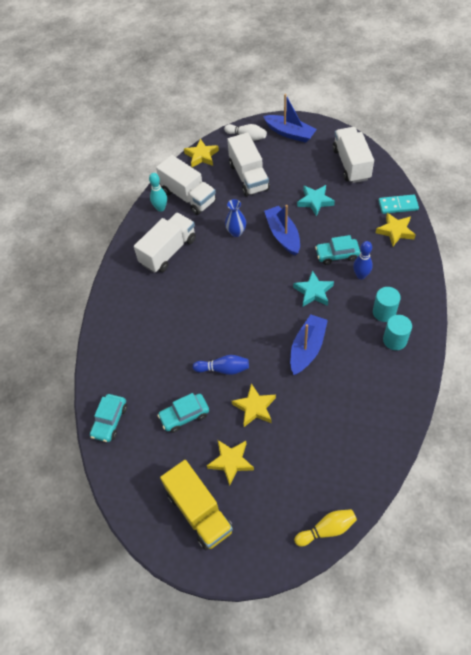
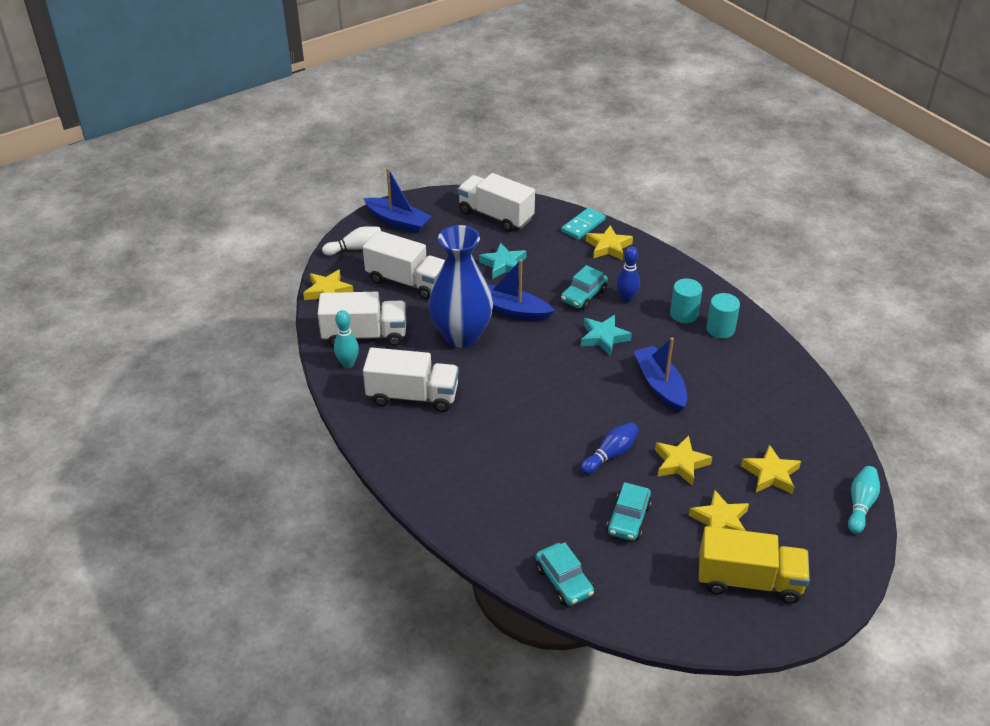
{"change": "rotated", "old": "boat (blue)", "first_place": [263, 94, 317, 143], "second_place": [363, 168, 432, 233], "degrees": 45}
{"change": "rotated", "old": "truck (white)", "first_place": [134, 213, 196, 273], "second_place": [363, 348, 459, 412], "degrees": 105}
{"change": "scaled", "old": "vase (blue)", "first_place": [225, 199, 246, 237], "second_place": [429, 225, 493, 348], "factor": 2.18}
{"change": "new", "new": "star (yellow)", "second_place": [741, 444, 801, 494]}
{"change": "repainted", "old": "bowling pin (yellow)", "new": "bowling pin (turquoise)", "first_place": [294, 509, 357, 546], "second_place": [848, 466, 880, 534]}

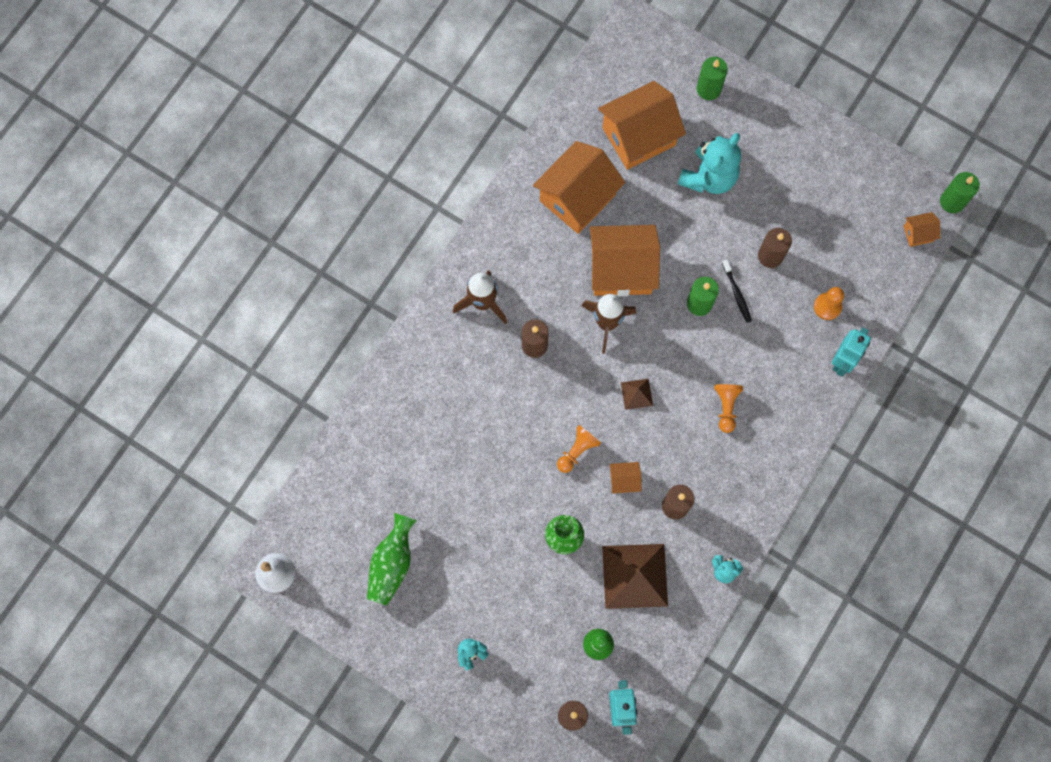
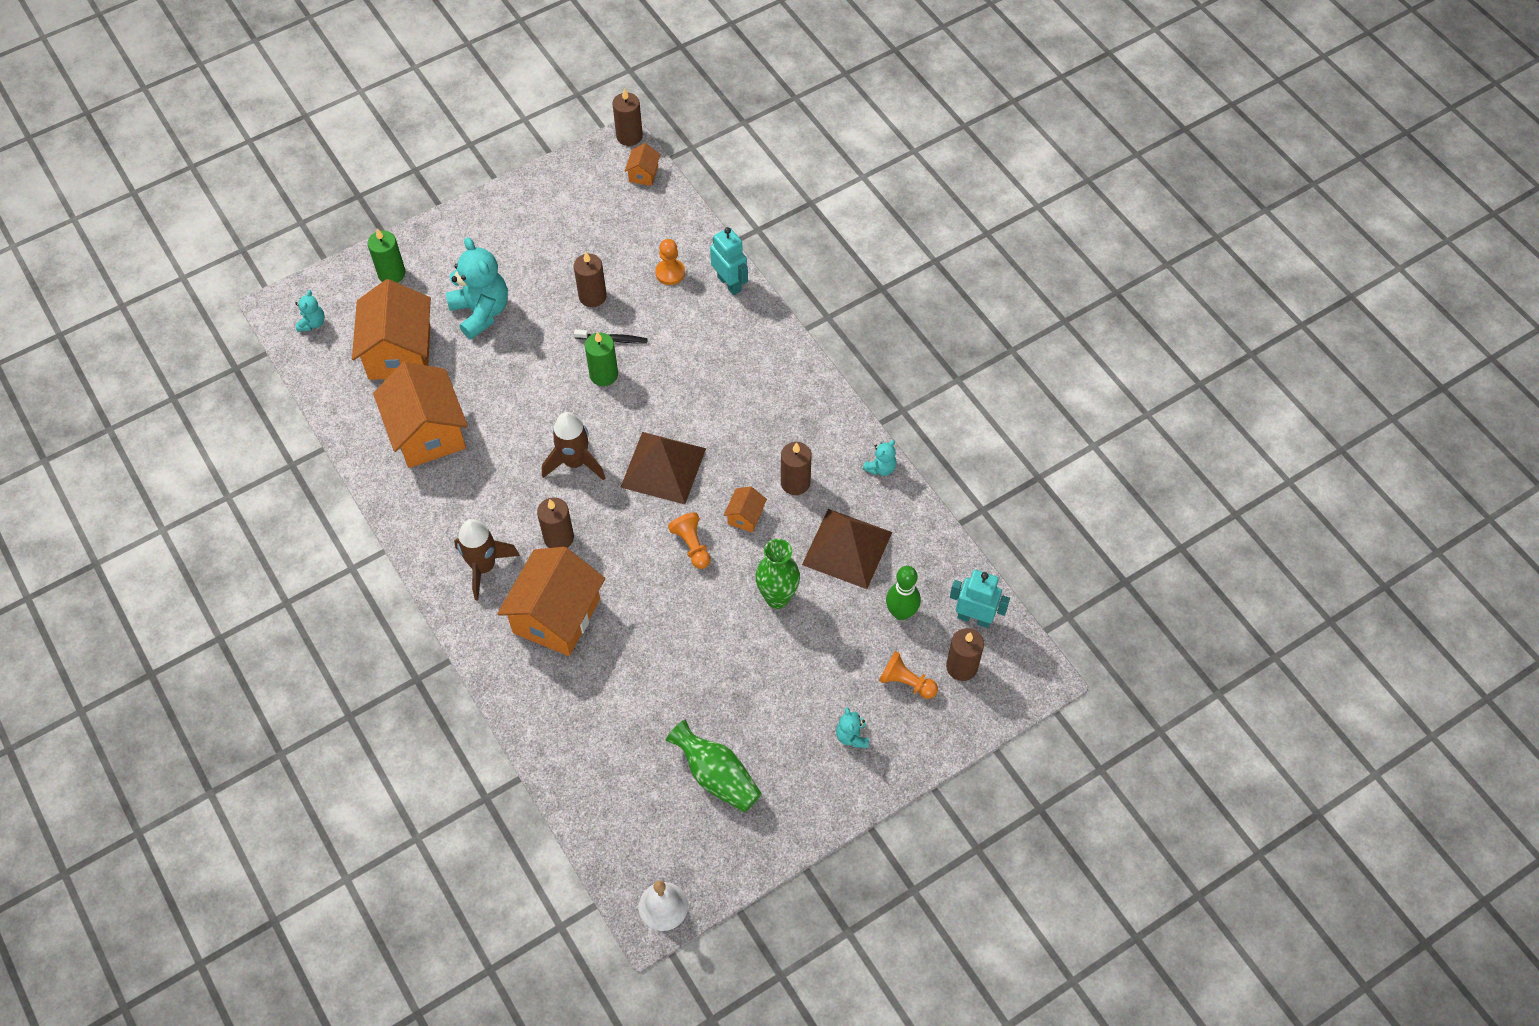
{"change": "new", "new": "teddy bear (turquoise)", "second_place": [295, 290, 325, 332]}
{"change": "shifted", "old": "house (orange)", "first_place": [590, 225, 660, 296], "second_place": [497, 547, 605, 656]}
{"change": "repainted", "old": "candle (green)", "new": "candle (brown)", "first_place": [940, 172, 980, 213], "second_place": [613, 88, 643, 146]}
{"change": "scaled", "old": "pyramid (brown)", "first_place": [621, 379, 653, 410], "second_place": [620, 432, 706, 504], "factor": 2.14}
{"change": "shifted", "old": "pawn (orange)", "first_place": [714, 384, 743, 433], "second_place": [879, 651, 938, 699]}

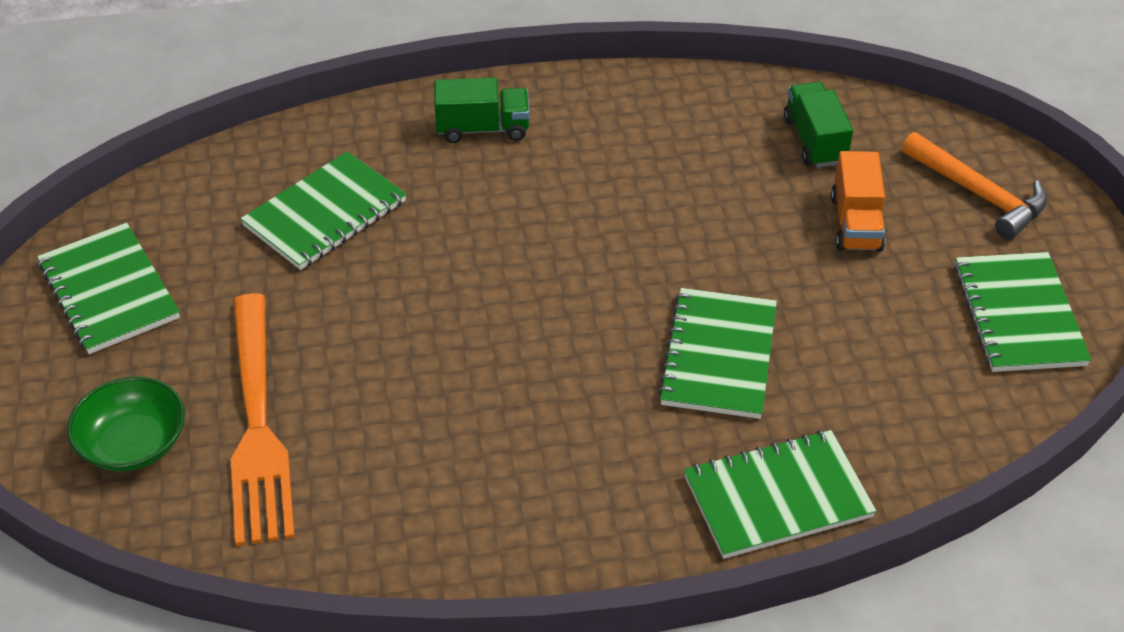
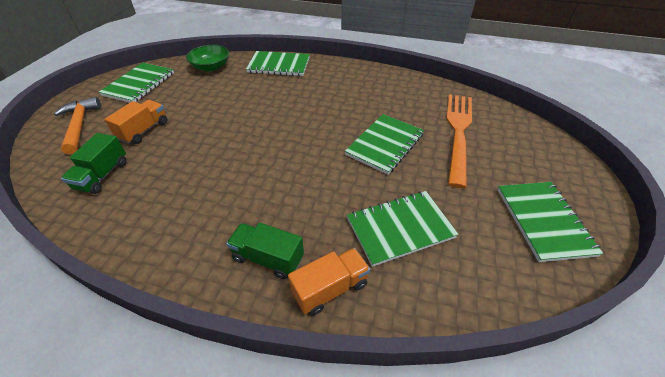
{"change": "shifted", "old": "bowl (green)", "first_place": [67, 376, 185, 471], "second_place": [186, 45, 229, 71]}
{"change": "new", "new": "truck (orange)", "second_place": [288, 248, 370, 316]}
{"change": "shifted", "old": "notebook (green)", "first_place": [658, 288, 777, 419], "second_place": [345, 114, 424, 175]}

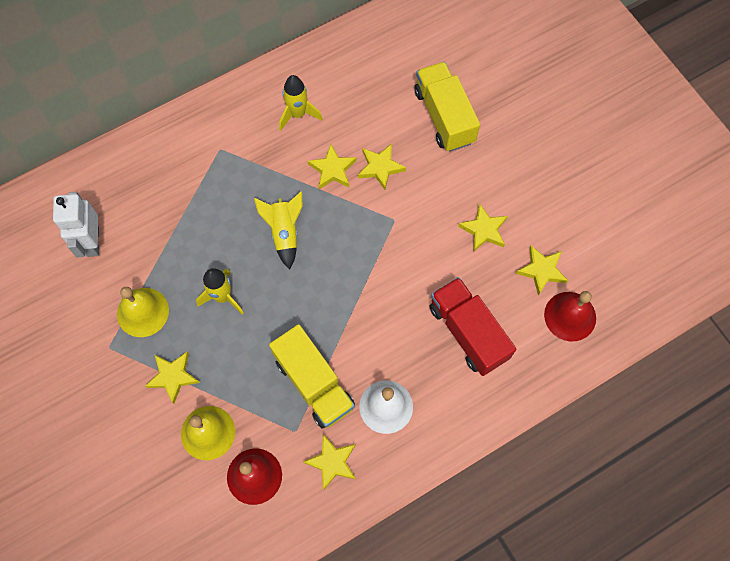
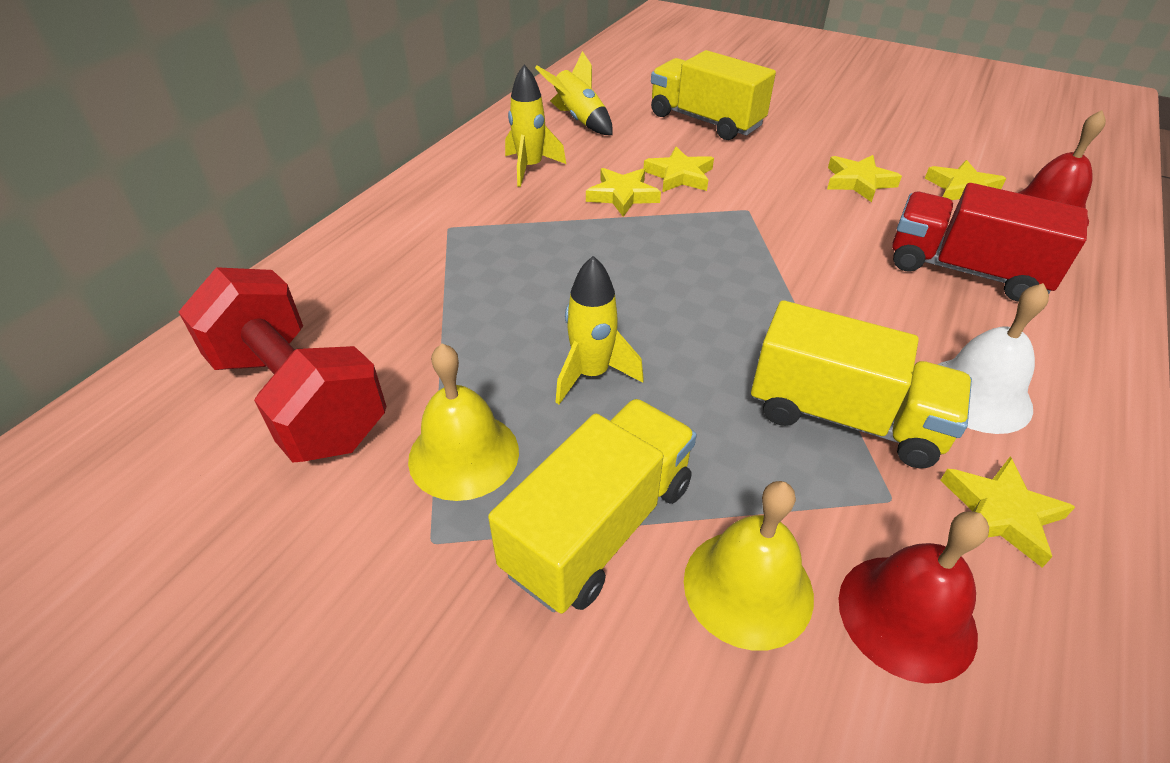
{"change": "swapped", "old": "robot (white)", "new": "dumbbell (red)", "first_place": [53, 192, 99, 257], "second_place": [179, 267, 386, 463]}
{"change": "swapped", "old": "star (yellow)", "new": "truck (yellow)", "first_place": [145, 352, 200, 404], "second_place": [488, 399, 697, 614]}
{"change": "shifted", "old": "rocket (yellow)", "first_place": [254, 191, 303, 269], "second_place": [535, 51, 612, 135]}

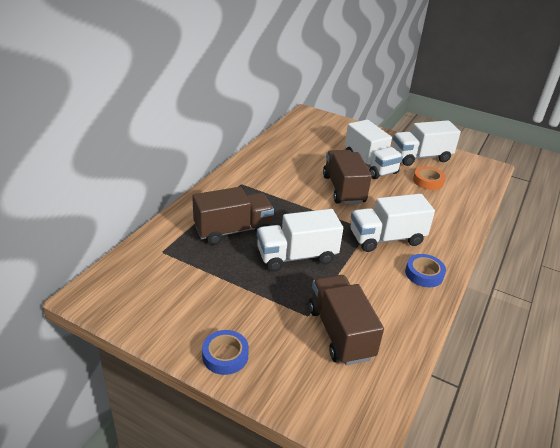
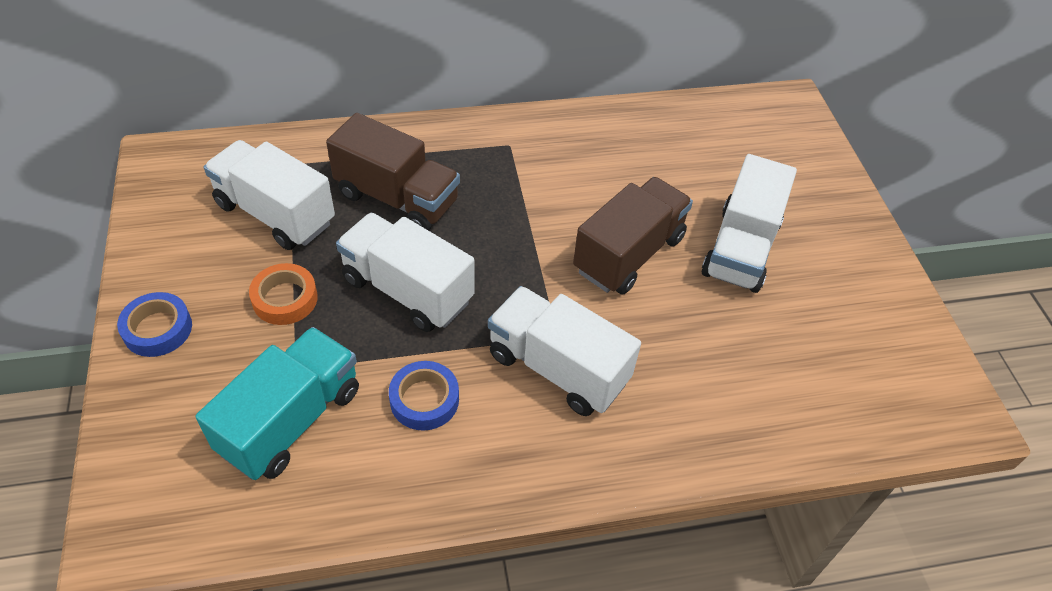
{"change": "repainted", "old": "truck (brown)", "new": "truck (turquoise)", "first_place": [309, 275, 384, 365], "second_place": [196, 327, 359, 480]}
{"change": "shifted", "old": "truck (white)", "first_place": [392, 120, 461, 166], "second_place": [204, 140, 335, 250]}
{"change": "shifted", "old": "tape (orange)", "first_place": [413, 167, 446, 190], "second_place": [249, 263, 318, 325]}
{"change": "shifted", "old": "tape (blue)", "first_place": [405, 254, 446, 287], "second_place": [389, 361, 459, 431]}

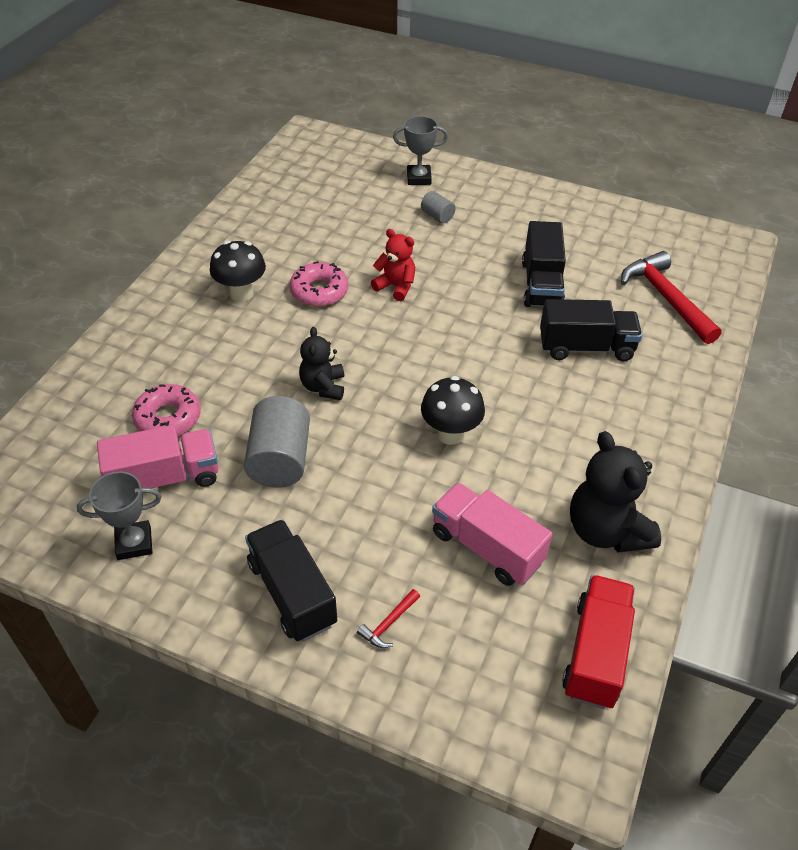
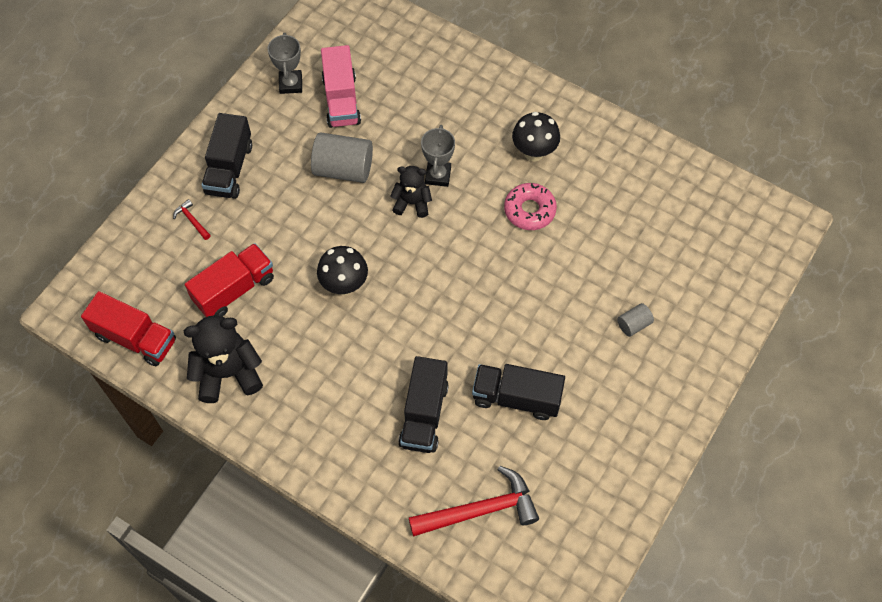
{"change": "repainted", "old": "truck (pink)", "new": "truck (red)", "first_place": [432, 482, 552, 586], "second_place": [185, 243, 274, 317]}
{"change": "rotated", "old": "truck (black)", "first_place": [245, 519, 337, 642], "second_place": [201, 113, 252, 199], "degrees": 120}
{"change": "shifted", "old": "trophy (grey)", "first_place": [393, 116, 448, 185], "second_place": [421, 125, 455, 187]}
{"change": "gone", "old": "donut (pink)", "first_place": [132, 384, 201, 436]}
{"change": "gone", "old": "teddy bear (red)", "first_place": [371, 229, 415, 301]}

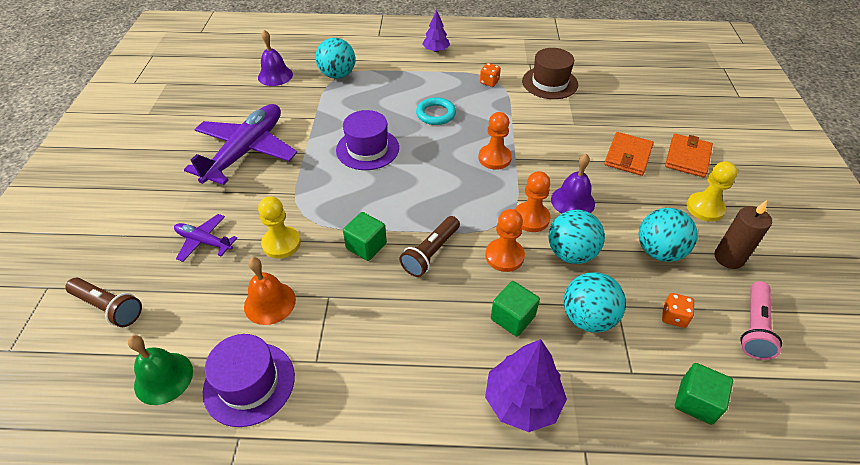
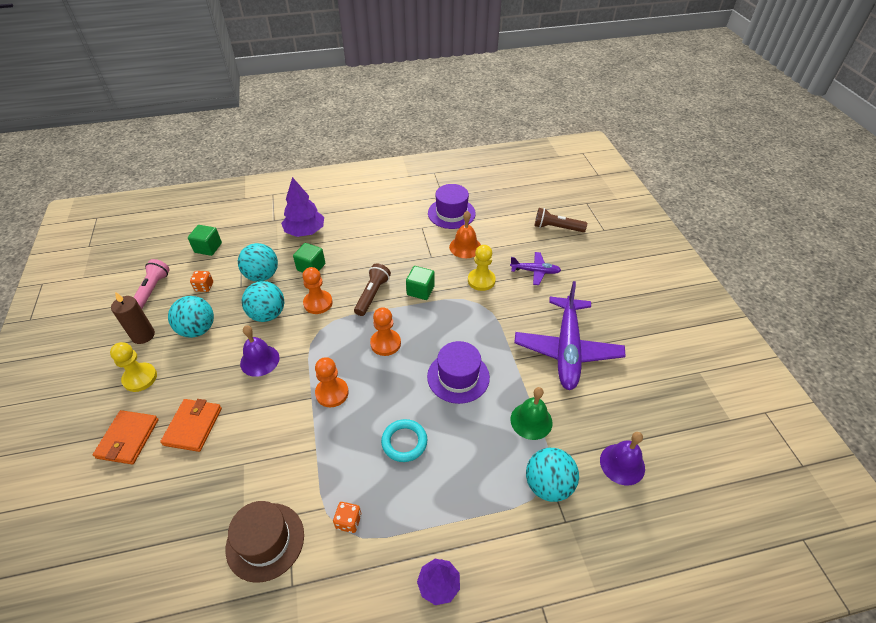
{"change": "shifted", "old": "pawn (orange)", "first_place": [515, 171, 551, 232], "second_place": [370, 307, 401, 356]}
{"change": "shifted", "old": "bell (green)", "first_place": [128, 335, 193, 405], "second_place": [510, 387, 553, 440]}

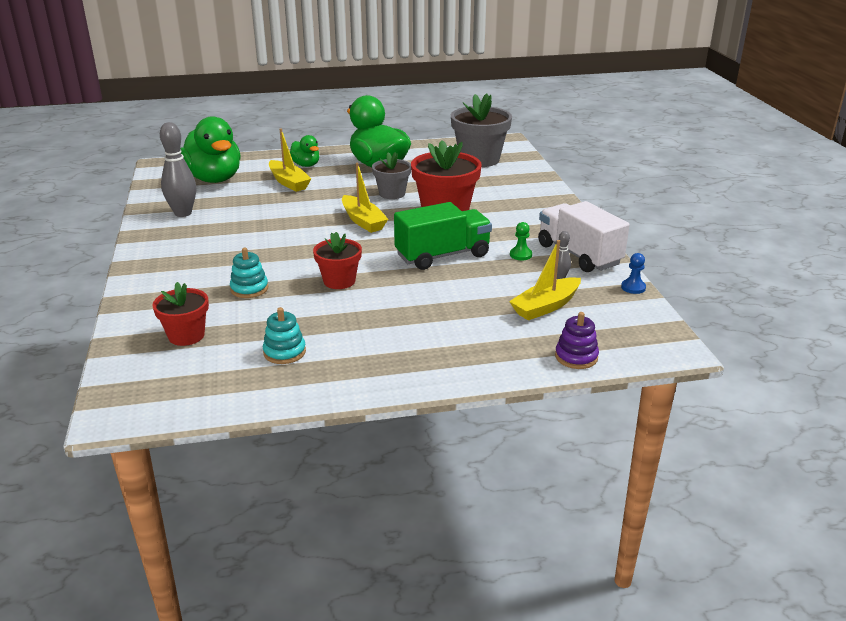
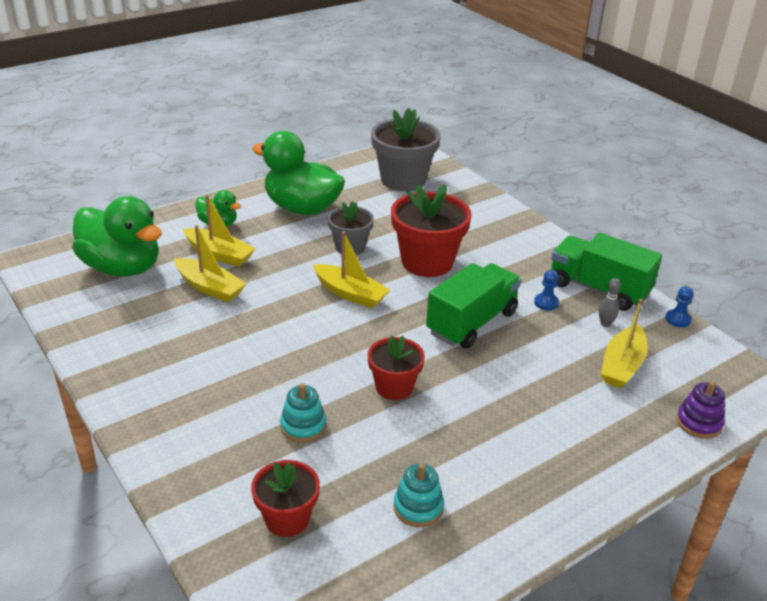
{"change": "new", "new": "boat (yellow)", "second_place": [174, 225, 246, 302]}
{"change": "repainted", "old": "pawn (green)", "new": "pawn (blue)", "first_place": [510, 222, 532, 260], "second_place": [534, 270, 559, 310]}
{"change": "repainted", "old": "truck (white)", "new": "truck (green)", "first_place": [538, 201, 630, 272], "second_place": [551, 233, 662, 311]}
{"change": "gone", "old": "bowling pin (grey)", "first_place": [160, 122, 196, 217]}

